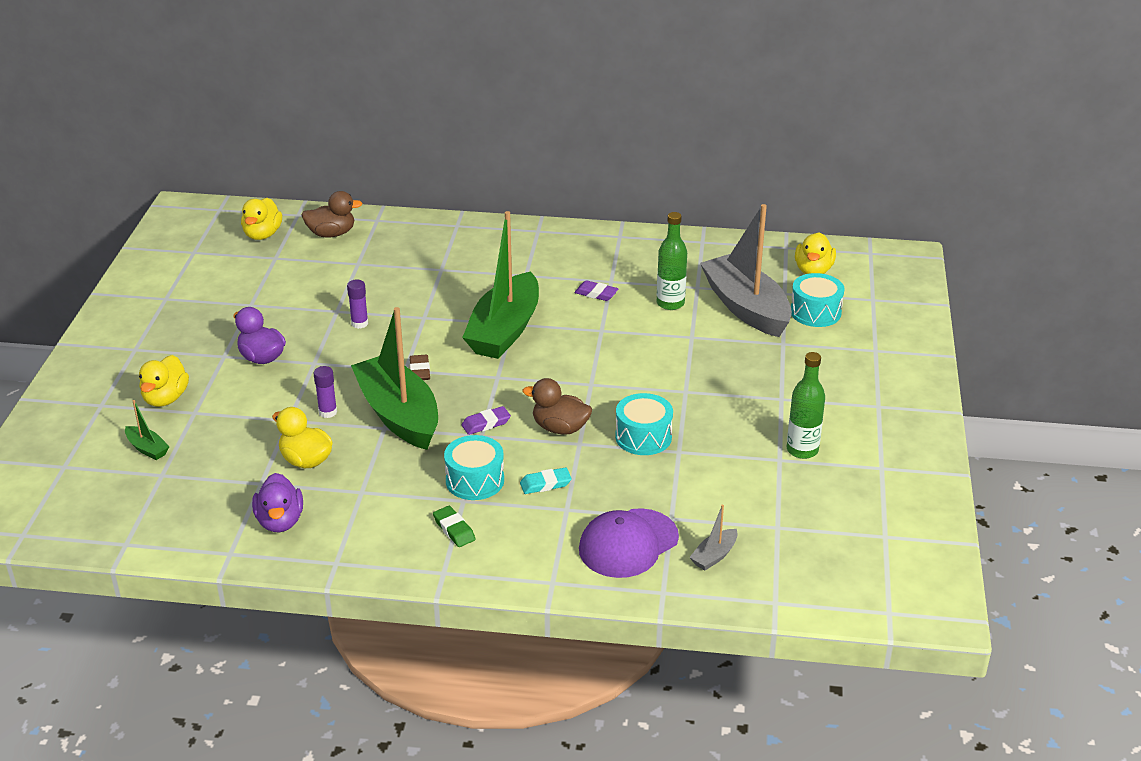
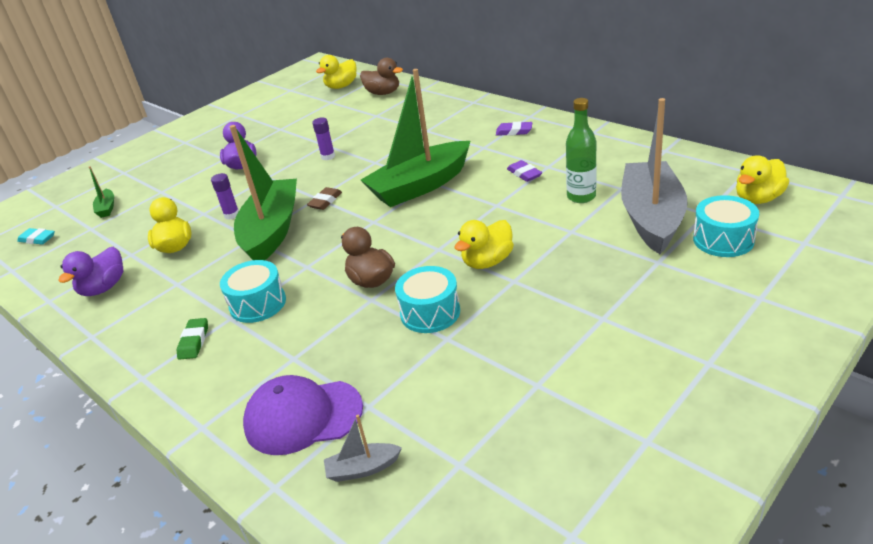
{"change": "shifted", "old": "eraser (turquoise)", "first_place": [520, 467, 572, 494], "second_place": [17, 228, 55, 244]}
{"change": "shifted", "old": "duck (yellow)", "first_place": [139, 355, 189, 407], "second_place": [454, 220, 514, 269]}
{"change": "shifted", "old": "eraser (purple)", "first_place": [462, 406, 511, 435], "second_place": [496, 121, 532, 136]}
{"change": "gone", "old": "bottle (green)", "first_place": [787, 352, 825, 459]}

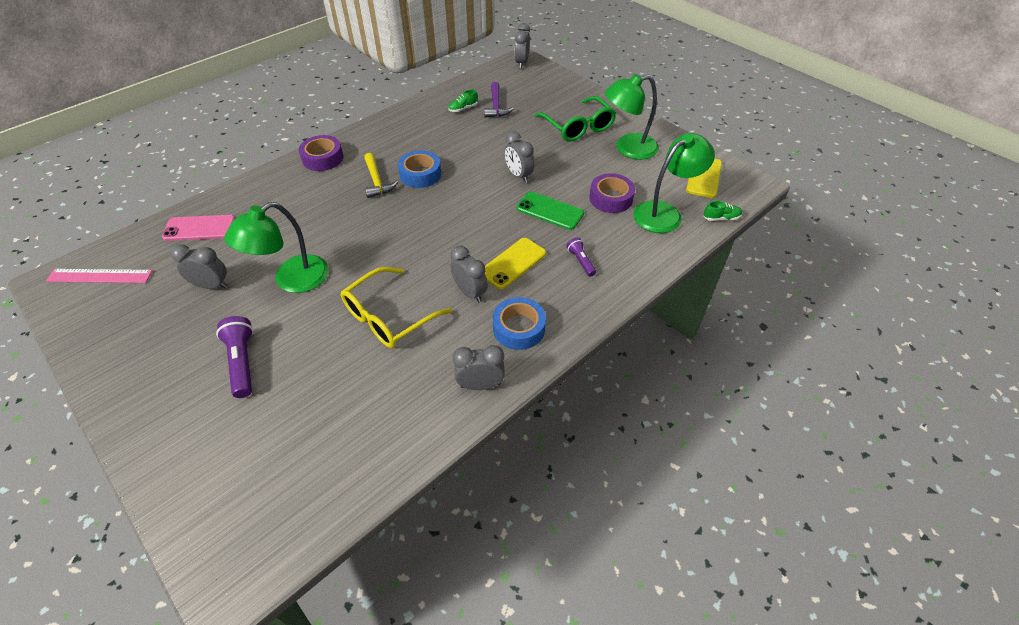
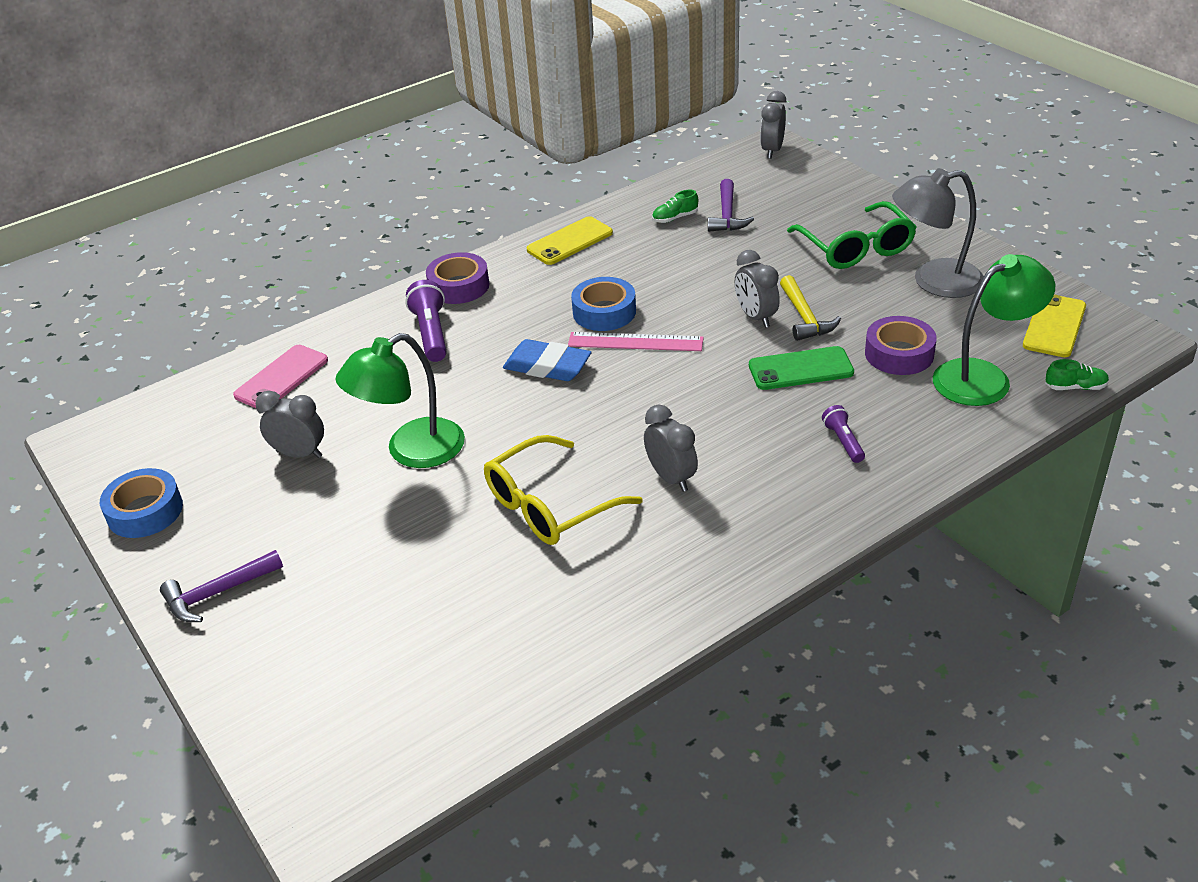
{"change": "shifted", "old": "tape (blue)", "first_place": [493, 297, 546, 350], "second_place": [100, 468, 183, 538]}
{"change": "new", "new": "hammer (purple)", "second_place": [160, 550, 283, 622]}
{"change": "rotated", "old": "phone (pink)", "first_place": [162, 215, 235, 241], "second_place": [233, 345, 328, 408], "degrees": -60}
{"change": "shifted", "old": "flashlight (purple)", "first_place": [216, 316, 253, 398], "second_place": [405, 280, 447, 362]}
{"change": "new", "new": "eraser (blue)", "second_place": [503, 339, 591, 381]}
{"change": "shifted", "old": "phone (yellow)", "first_place": [485, 238, 546, 289], "second_place": [526, 216, 613, 265]}
{"change": "shifted", "old": "ruler (pink)", "first_place": [46, 269, 153, 283], "second_place": [568, 332, 704, 351]}
{"change": "rotated", "old": "phone (green)", "first_place": [517, 192, 584, 230], "second_place": [749, 346, 854, 390], "degrees": -45}
{"change": "shifted", "old": "hammer (yellow)", "first_place": [364, 153, 398, 198], "second_place": [780, 275, 841, 341]}
{"change": "repainted", "old": "lamp (green)", "new": "lamp (grey)", "first_place": [605, 74, 659, 160], "second_place": [892, 168, 984, 298]}
{"change": "gone", "old": "clock (grey)", "first_place": [453, 345, 505, 390]}

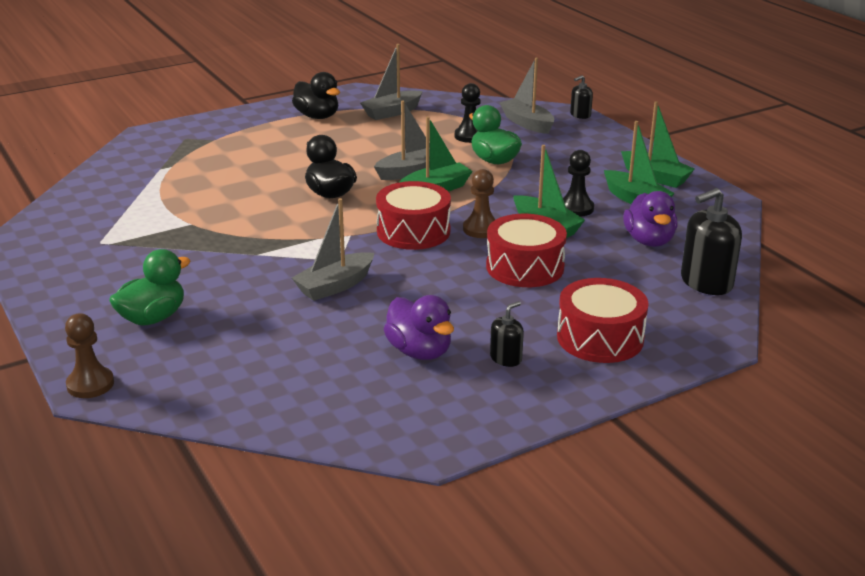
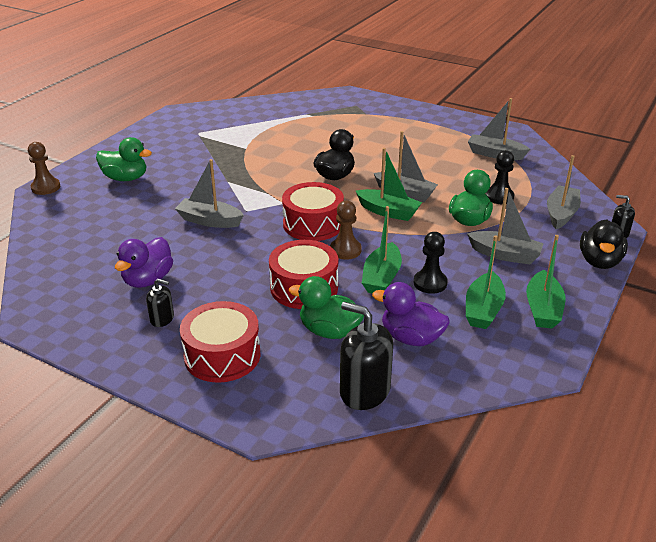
{"change": "new", "new": "duck (green)", "second_place": [289, 276, 364, 339]}
{"change": "rotated", "old": "duck (purple)", "first_place": [623, 191, 678, 247], "second_place": [372, 282, 450, 346], "degrees": 60}
{"change": "new", "new": "boat (grey)", "second_place": [467, 188, 544, 264]}
{"change": "shifted", "old": "duck (black)", "first_place": [292, 72, 340, 119], "second_place": [580, 219, 628, 269]}

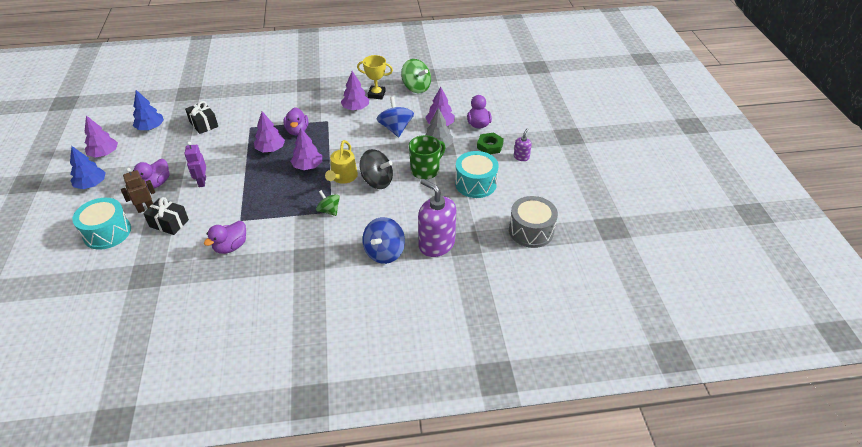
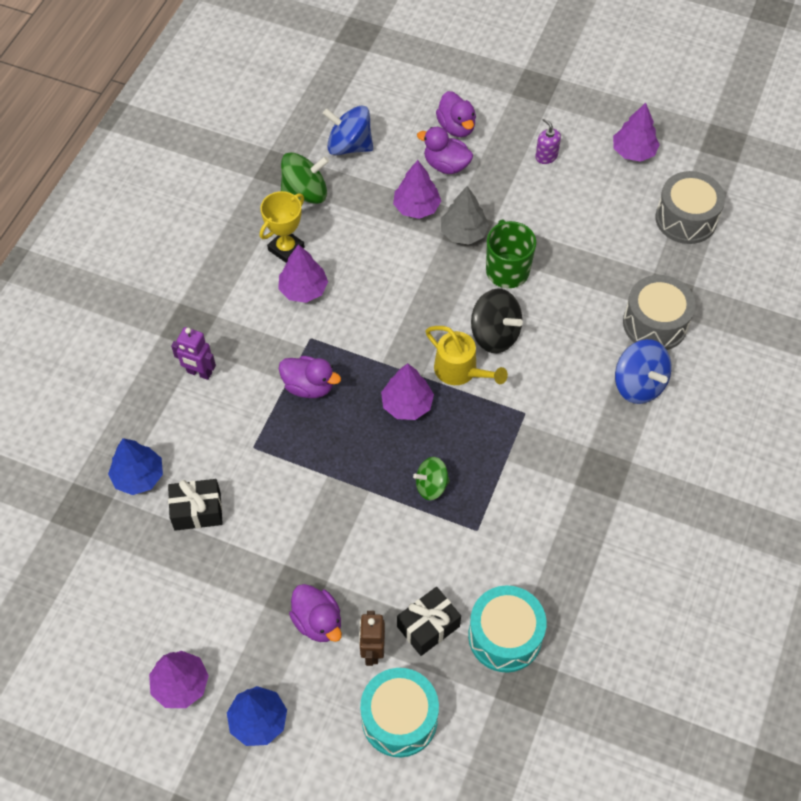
{"change": "shifted", "old": "tree (blue)", "first_place": [133, 90, 164, 130], "second_place": [108, 438, 163, 495]}
{"change": "shifted", "old": "robot (purple)", "first_place": [185, 141, 206, 187], "second_place": [171, 327, 216, 380]}
{"change": "shifted", "old": "spinning top (blue)", "first_place": [377, 97, 414, 137], "second_place": [323, 106, 373, 155]}
{"change": "shifted", "old": "spinning top (green)", "first_place": [316, 190, 340, 216], "second_place": [413, 457, 450, 500]}
{"change": "shifted", "old": "duck (purple)", "first_place": [204, 221, 246, 254], "second_place": [436, 91, 476, 137]}
{"change": "shifted", "old": "drum (turquoise)", "first_place": [455, 151, 499, 198], "second_place": [468, 585, 546, 673]}
{"change": "rotated", "old": "spinning top (black)", "first_place": [359, 149, 393, 189], "second_place": [471, 288, 523, 353], "degrees": 75}
{"change": "shifted", "old": "tree (purple)", "first_place": [254, 111, 285, 152], "second_place": [613, 103, 660, 162]}
{"change": "swapped", "old": "soap dispenser (purple)", "new": "drum (grey)", "first_place": [418, 179, 456, 257], "second_place": [623, 275, 696, 350]}
{"change": "gone", "old": "nut (green)", "first_place": [477, 133, 504, 154]}

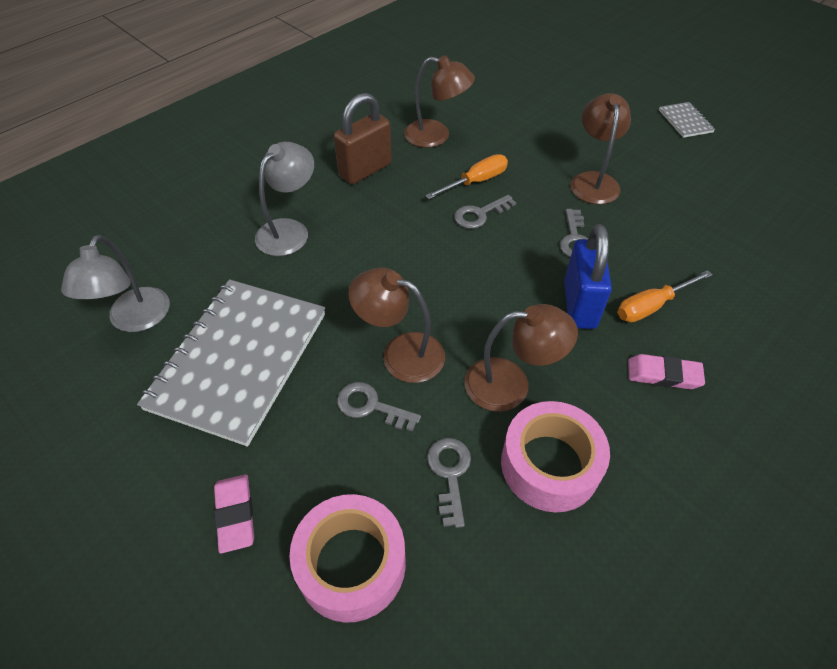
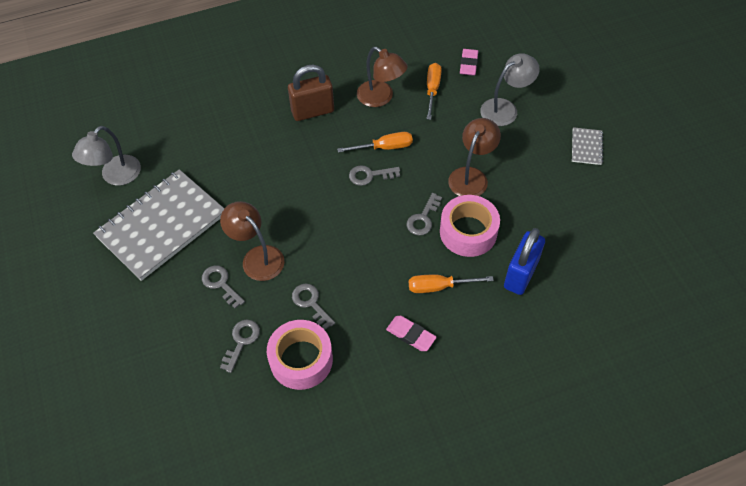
{"change": "swapped", "old": "lamp (brown)", "new": "key (grey)", "first_place": [464, 304, 578, 412], "second_place": [292, 283, 335, 329]}
{"change": "new", "new": "screwdriver (orange)", "second_place": [427, 63, 442, 120]}
{"change": "shifted", "old": "tape (pink)", "first_place": [289, 494, 406, 623], "second_place": [440, 195, 500, 257]}
{"change": "shifted", "old": "eraser (pink)", "first_place": [214, 474, 254, 553], "second_place": [460, 49, 478, 76]}
{"change": "shifted", "old": "lamp (grey)", "first_place": [255, 142, 314, 256], "second_place": [480, 53, 540, 126]}
{"change": "shifted", "old": "padlock (blue)", "first_place": [564, 224, 612, 329], "second_place": [504, 228, 545, 295]}

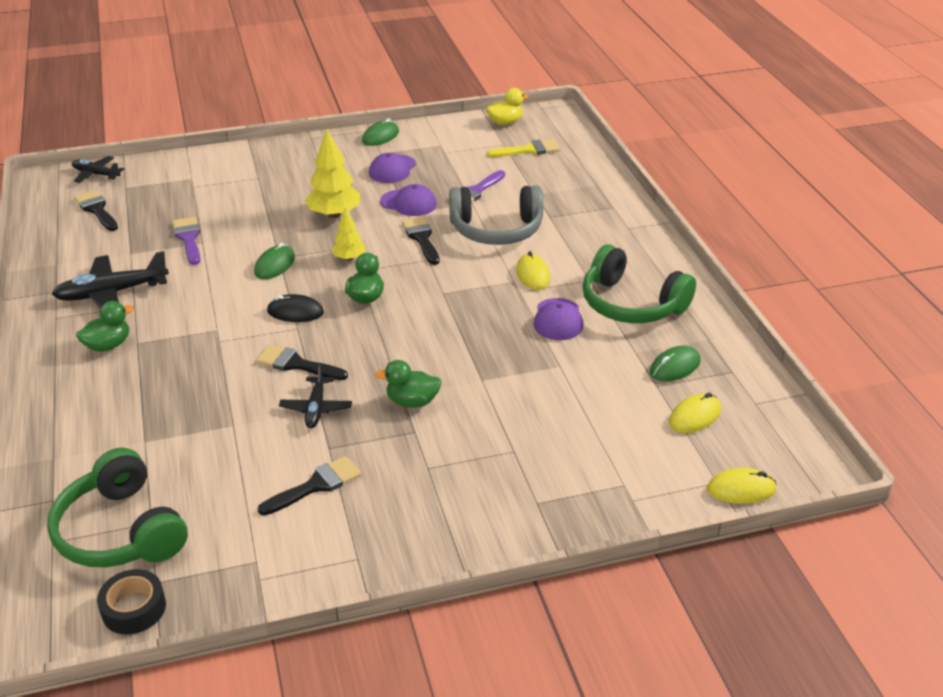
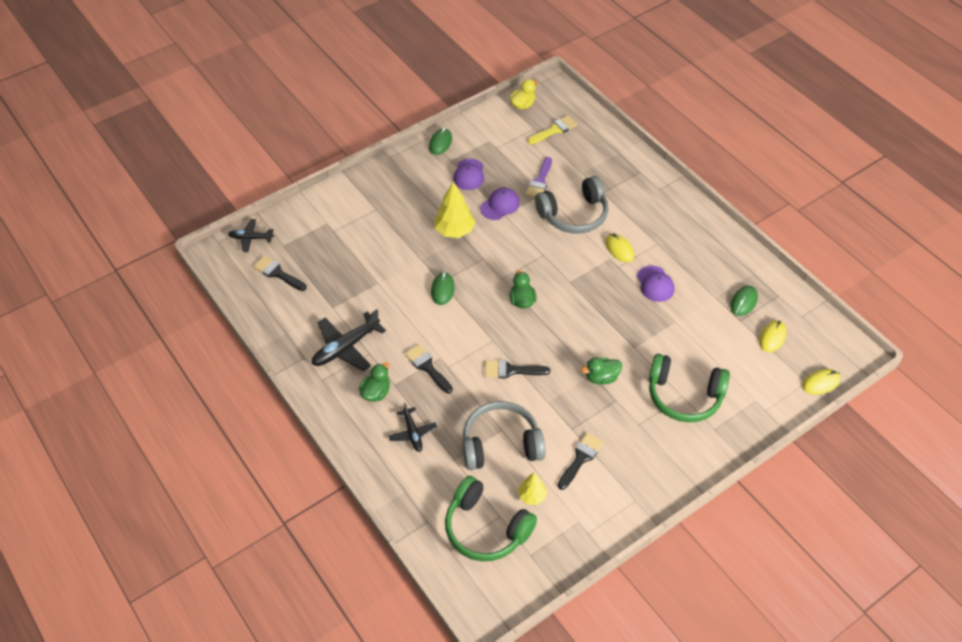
{"change": "shifted", "old": "plane (black)", "first_place": [279, 364, 352, 428], "second_place": [388, 403, 437, 452]}
{"change": "shifted", "old": "brush (black)", "first_place": [402, 217, 440, 265], "second_place": [405, 344, 453, 393]}
{"change": "new", "new": "headphones (grey)", "second_place": [462, 401, 546, 470]}
{"change": "rotated", "old": "cap (purple)", "first_place": [380, 184, 437, 216], "second_place": [480, 187, 520, 220], "degrees": -45}
{"change": "shifted", "old": "tree (yellow)", "first_place": [331, 208, 365, 261], "second_place": [518, 473, 547, 505]}
{"change": "shifted", "old": "headphones (green)", "first_place": [583, 244, 696, 323], "second_place": [649, 354, 730, 422]}
{"change": "gone", "old": "tape (black)", "first_place": [97, 569, 166, 634]}
{"change": "gone", "old": "brush (purple)", "first_place": [172, 217, 200, 265]}
{"change": "gone", "old": "mouse (black)", "first_place": [267, 294, 324, 322]}

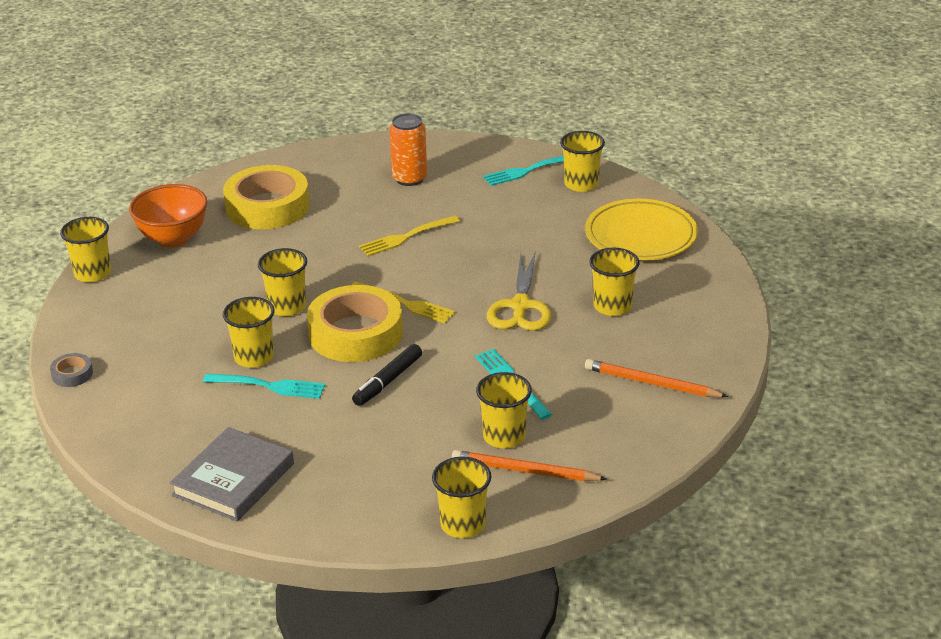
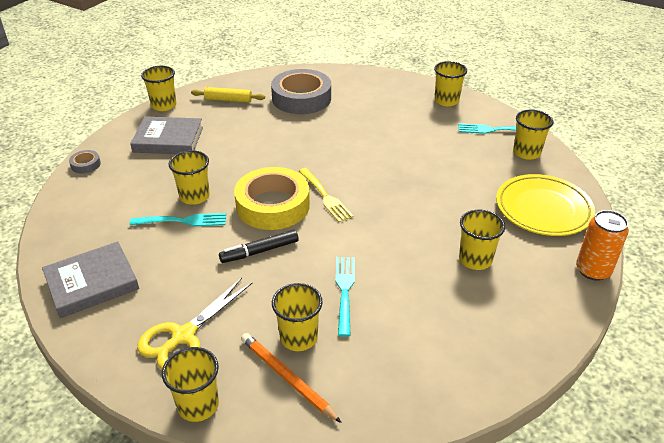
{"change": "new", "new": "book (grey)", "second_place": [130, 116, 203, 154]}
{"change": "rotated", "old": "fork (turquoise)", "first_place": [203, 373, 325, 399], "second_place": [130, 213, 226, 226], "degrees": -45}
{"change": "shifted", "old": "scissors (yellow)", "first_place": [487, 251, 551, 331], "second_place": [137, 278, 252, 369]}
{"change": "swapped", "old": "bowl (orange)", "new": "rolling pin (yellow)", "first_place": [129, 184, 207, 248], "second_place": [191, 87, 265, 102]}
{"change": "repainted", "old": "tape (yellow)", "new": "tape (grey)", "first_place": [223, 165, 310, 229], "second_place": [271, 69, 331, 114]}
{"change": "shifted", "old": "cup (yellow)", "first_place": [258, 248, 308, 316], "second_place": [434, 61, 467, 106]}
{"change": "shifted", "old": "can (orange)", "first_place": [390, 113, 427, 186], "second_place": [576, 210, 629, 281]}
{"change": "gone", "old": "fork (yellow)", "first_place": [359, 216, 460, 256]}
{"change": "gone", "old": "pencil (orange)", "first_place": [585, 359, 728, 397]}

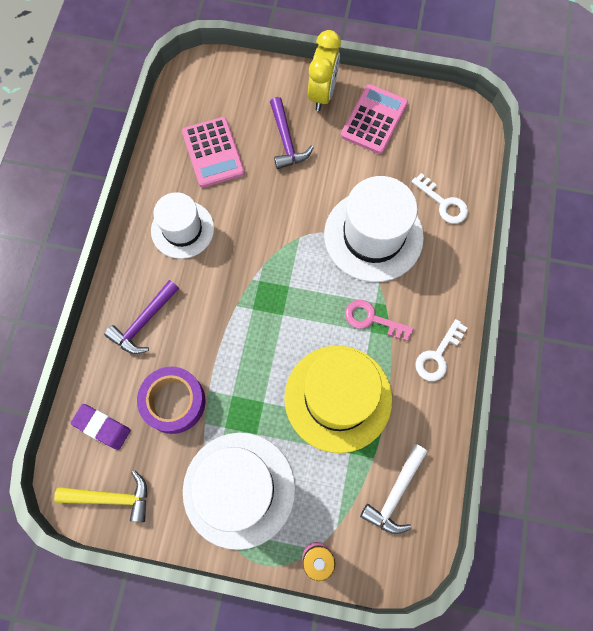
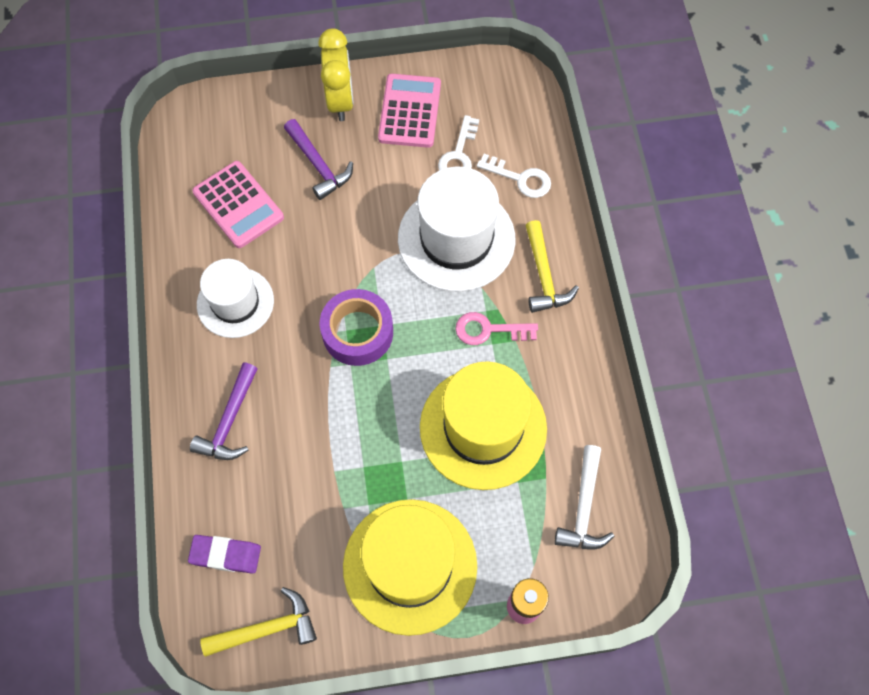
{"change": "shifted", "old": "tape (purple)", "first_place": [137, 367, 205, 434], "second_place": [320, 289, 393, 366]}
{"change": "repainted", "old": "hat (white)", "new": "hat (yellow)", "first_place": [183, 432, 295, 550], "second_place": [343, 499, 477, 636]}
{"change": "shifted", "old": "key (white)", "first_place": [415, 319, 467, 381], "second_place": [438, 115, 479, 170]}
{"change": "new", "new": "hammer (yellow)", "second_place": [525, 220, 579, 313]}

